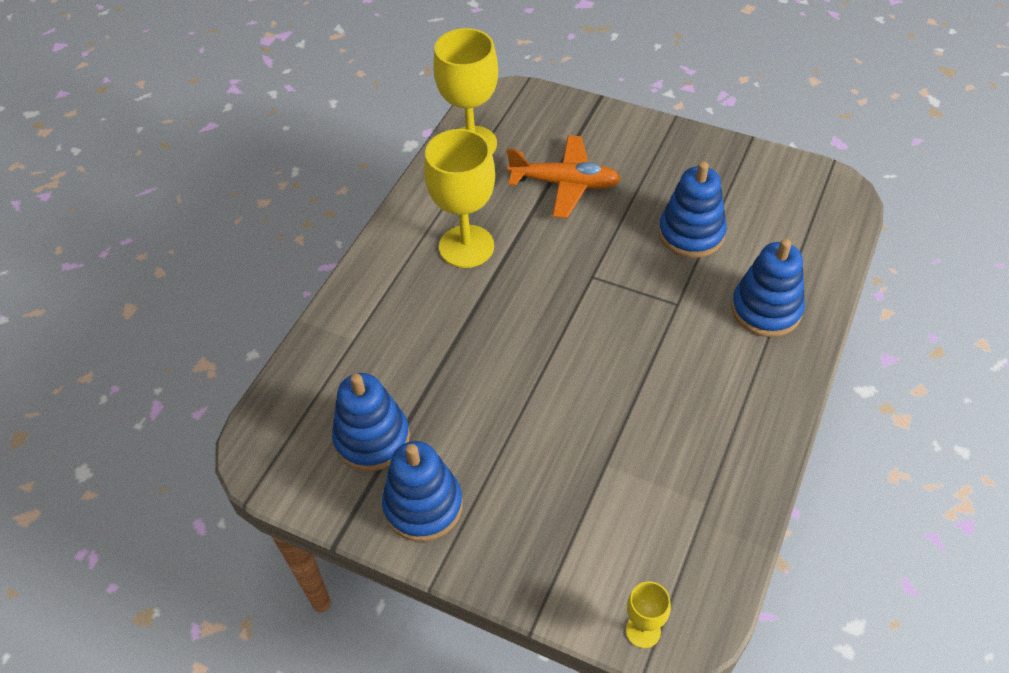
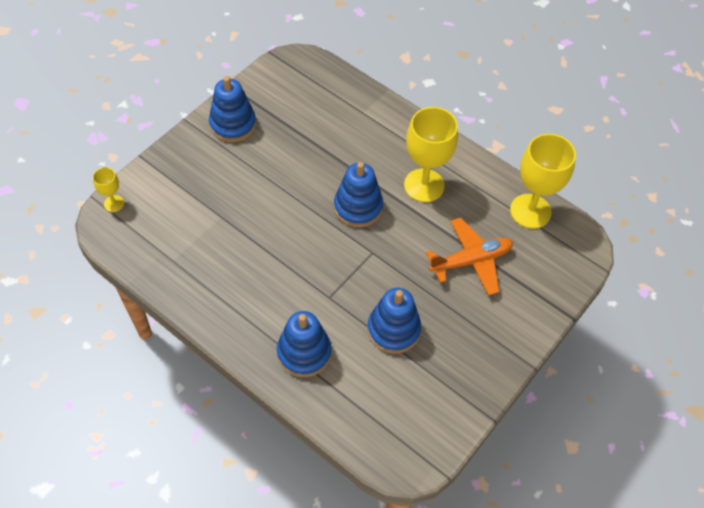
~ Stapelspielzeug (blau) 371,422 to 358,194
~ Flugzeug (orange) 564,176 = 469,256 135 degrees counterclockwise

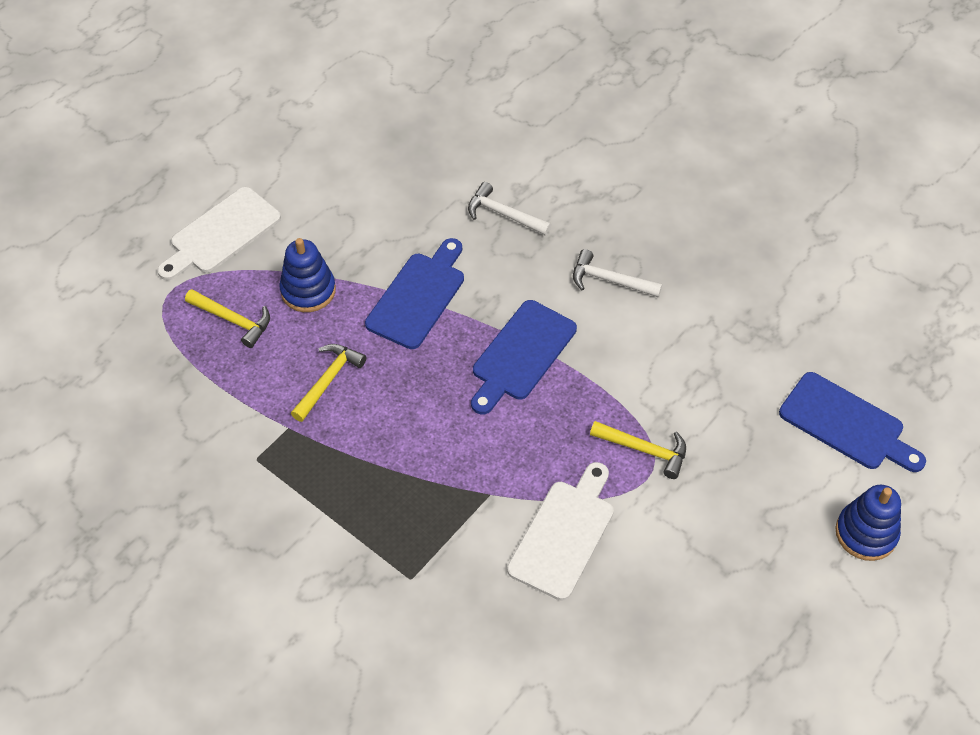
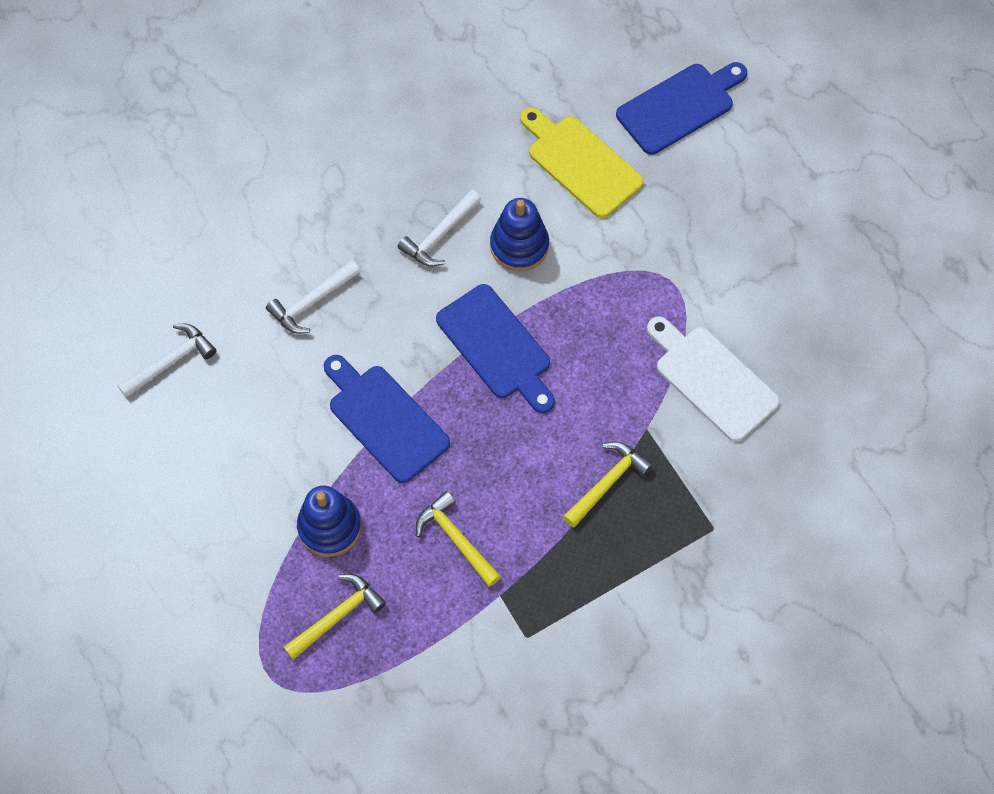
- Schneidebrett (weiß) 219,233
~ Hammer (gelb) 638,450 to 608,485
~ Stapelspielzeug (blau) 868,523 to 519,235
+ Hammer (weiß) 166,361
+ Schneidebrett (gelb) 582,162

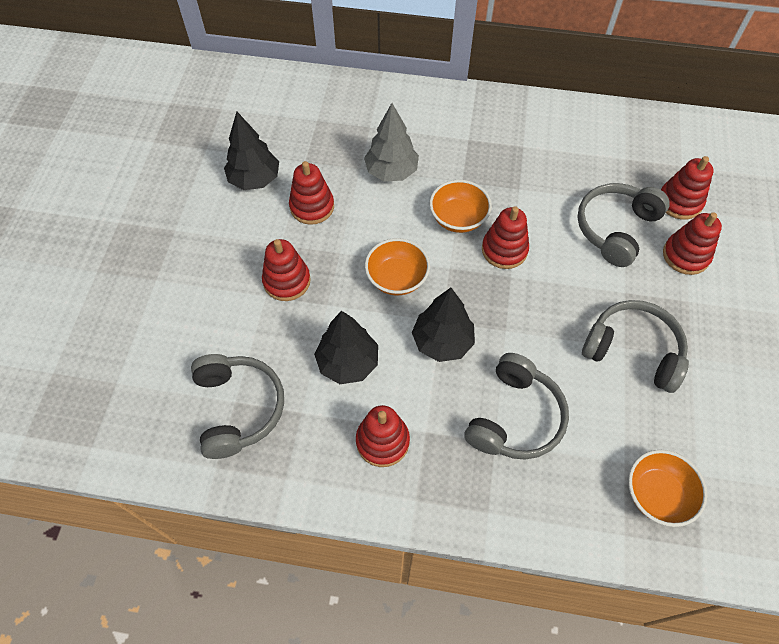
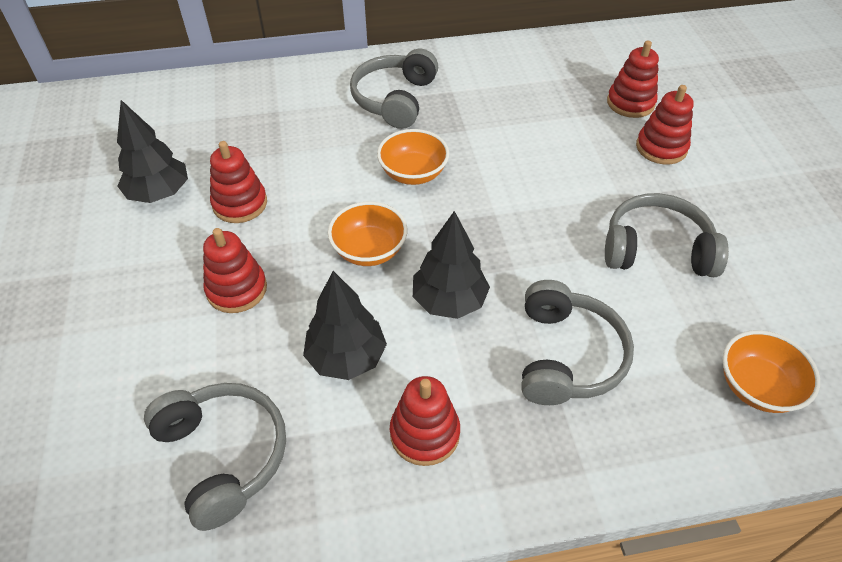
- Baum (grau) 391,142
- Stapelspielzeug (rot) 505,237
~ Kopfhörer (grau) 623,225 to 394,89

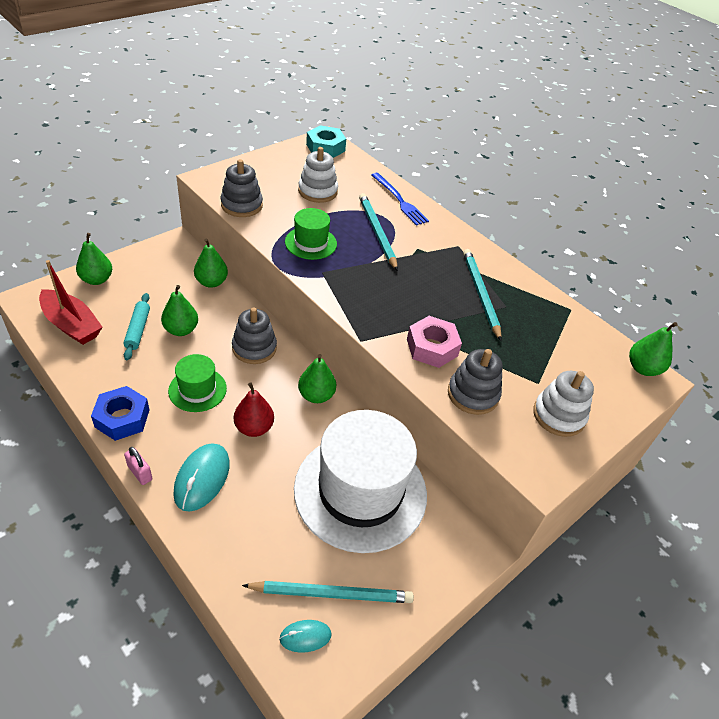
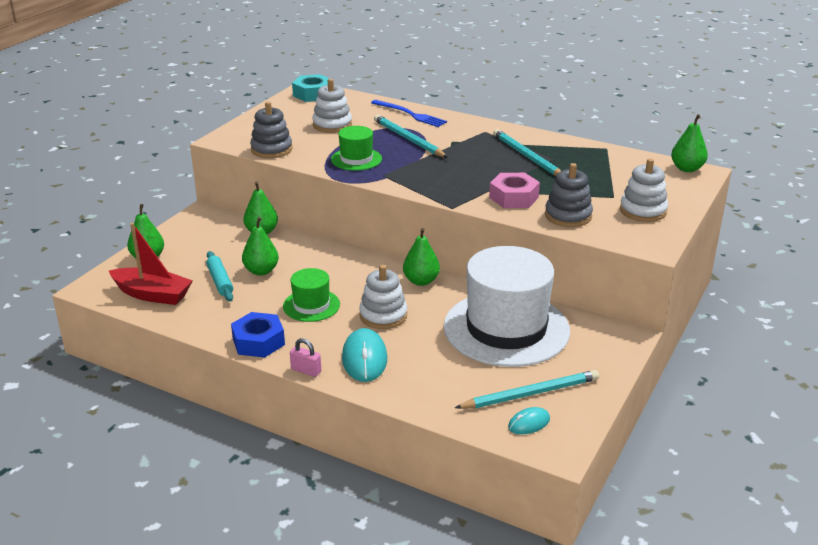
- Stapelspielzeug (grau) 254,335
~ Birne (rot) 254,409 to Stapelspielzeug (weiß) 383,297

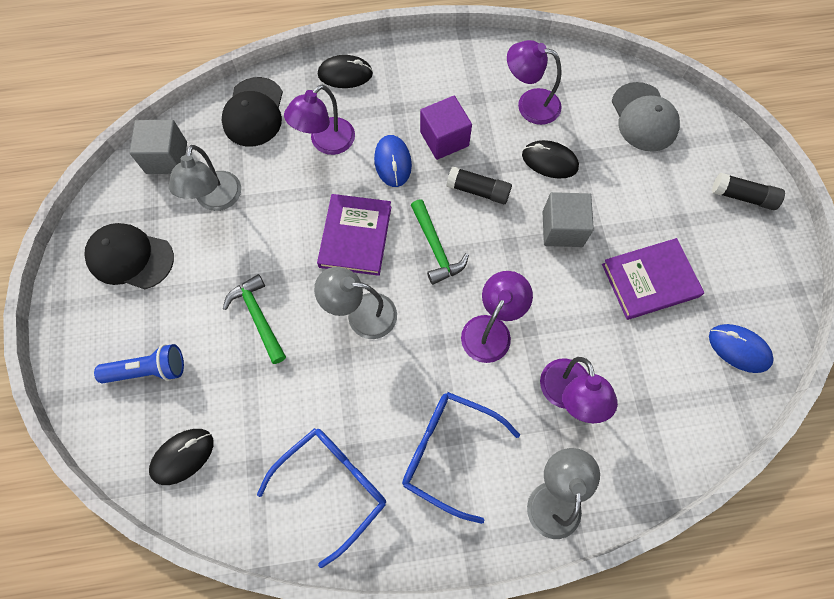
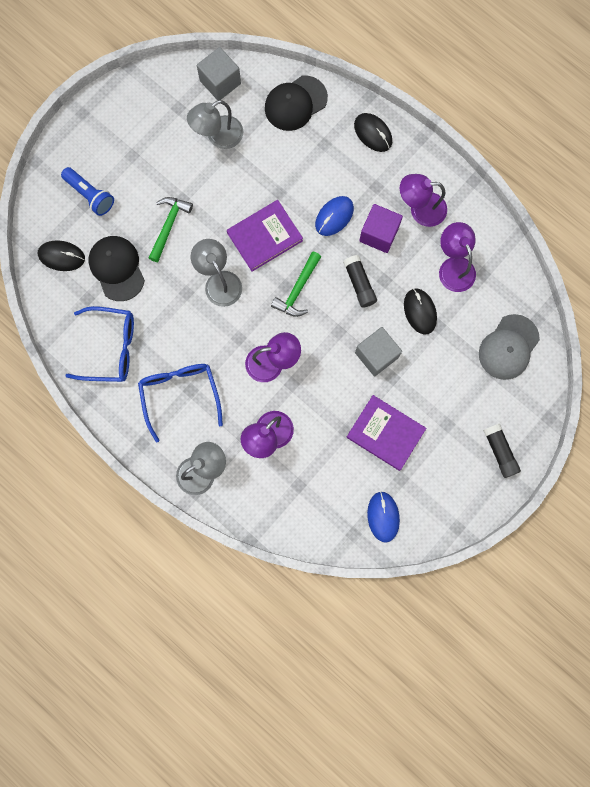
~ Kappe (schwarz) 129,256 to 117,268
~ Lampe (lila) 319,120 to 423,200

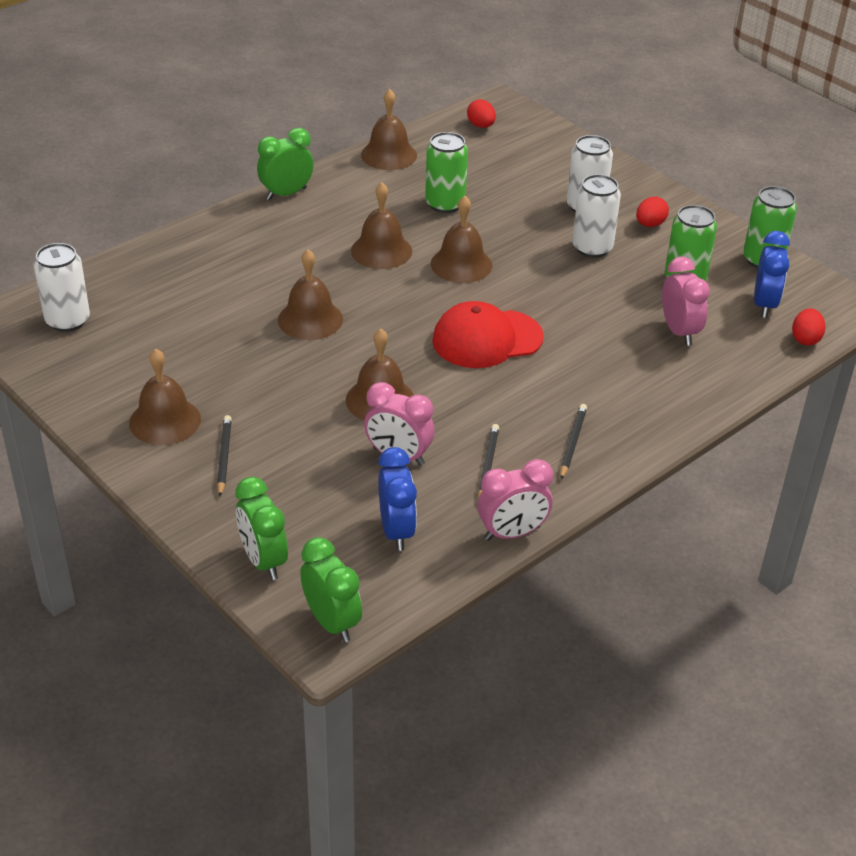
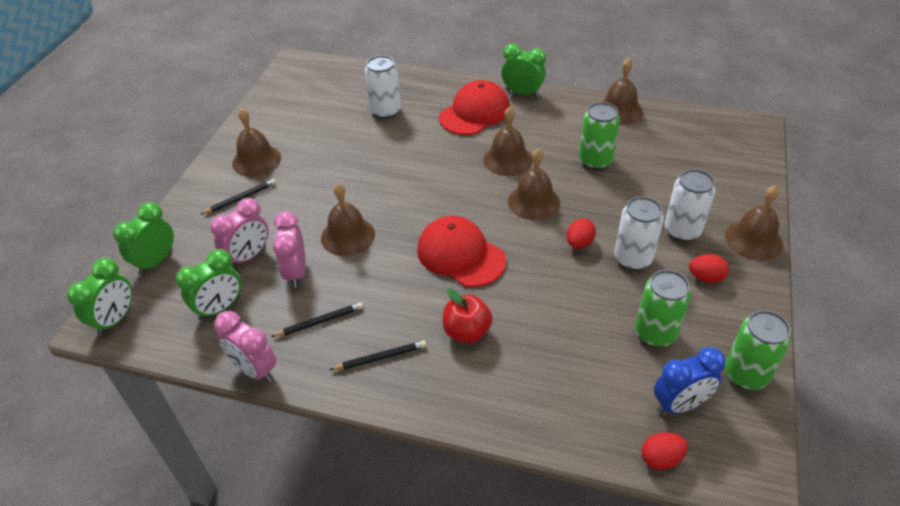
~ Dose (weiß) 62,287 to 383,87
~ Glocke (braun) 310,294 to 754,223
~ Wecker (blau) 397,499 to Wecker (grün) 208,284
~ Ei (rot) 481,113 to 581,233
~ Wecker (rosa) 686,301 to 239,233
+ Kappe (rot) 474,107
+ Apfel (rot) 468,315

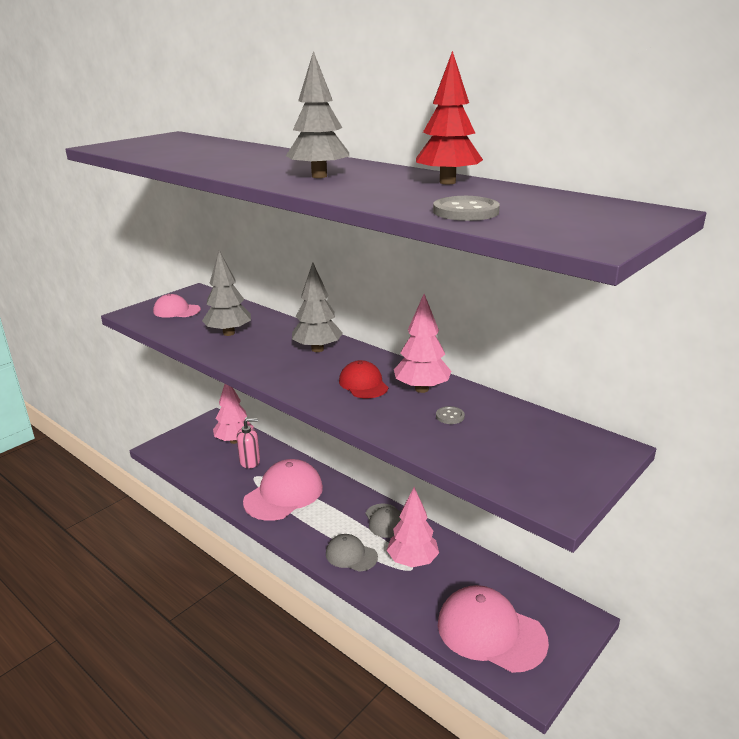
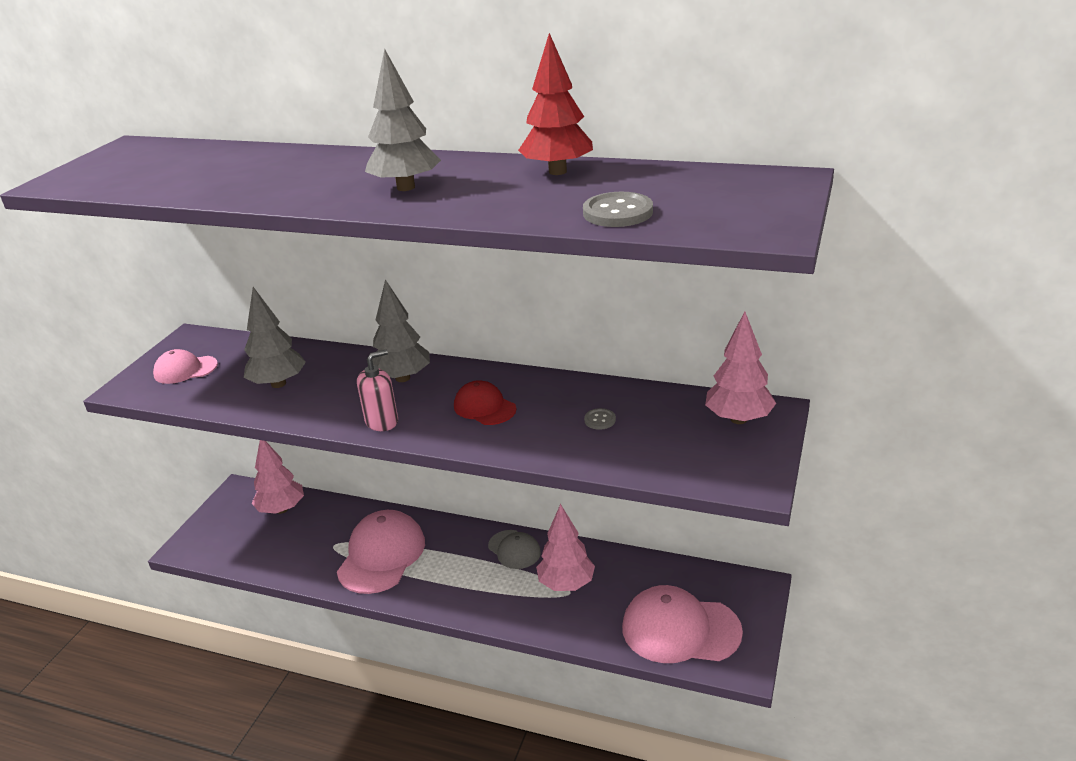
~ Seifenspender (rosa) 248,443 to 377,390
- Kappe (grau) 352,553
~ Baum (rosa) 422,343 to 740,368

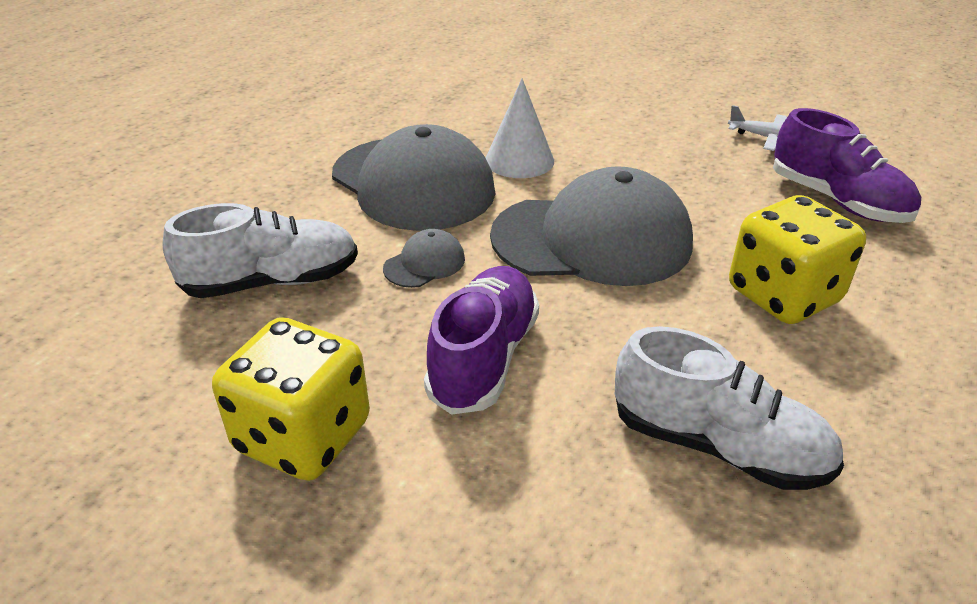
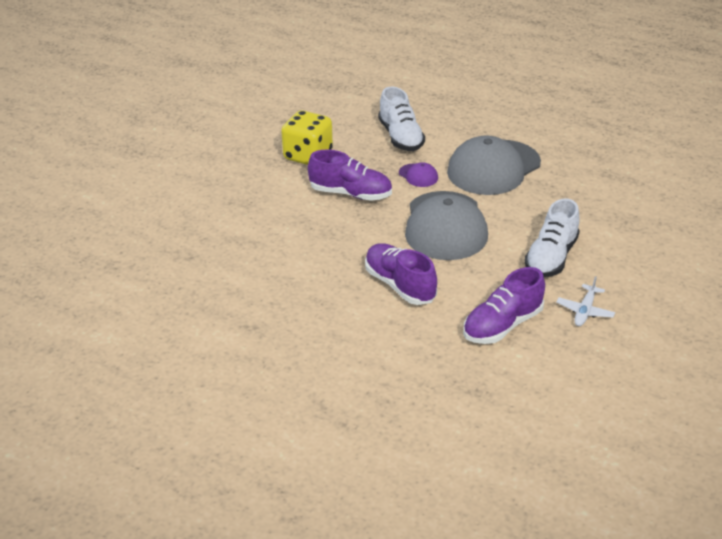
~ Kappe (grau) 424,258 to Kappe (lila) 418,174
- Kegel (weiß) 520,128
~ Schuh (weiß) 729,408 to 552,237
~ Spielwürfel (gelb) 797,259 to Schuh (lila) 401,274

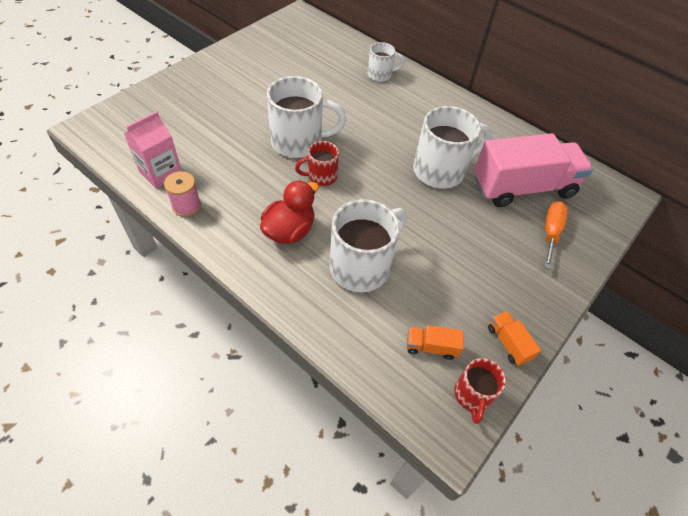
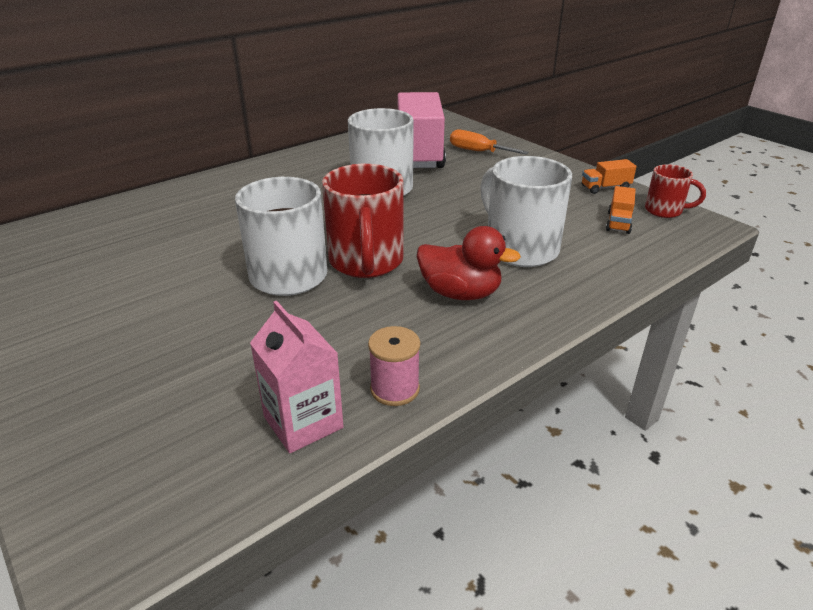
~ Ente (rot) 289,212 = 469,263 150 degrees clockwise
~ Tasse (rot) 317,163 = 362,221 x1.83
- Tasse (weiß) 386,62

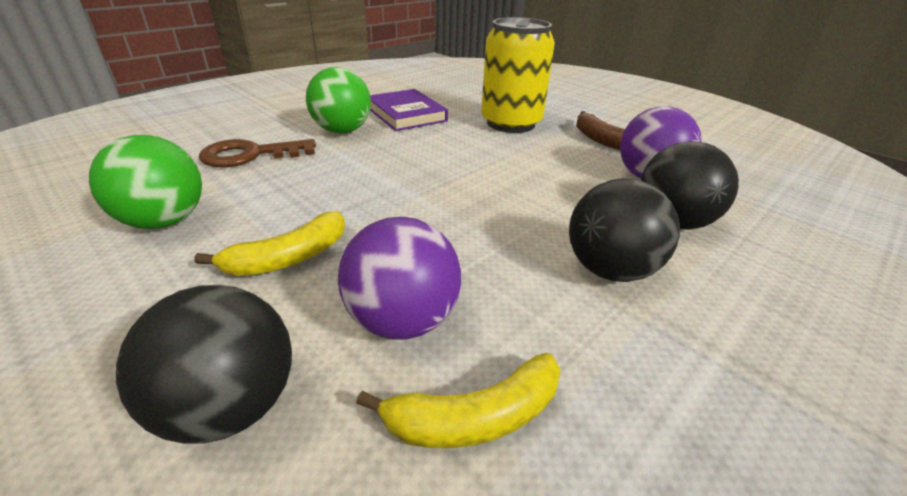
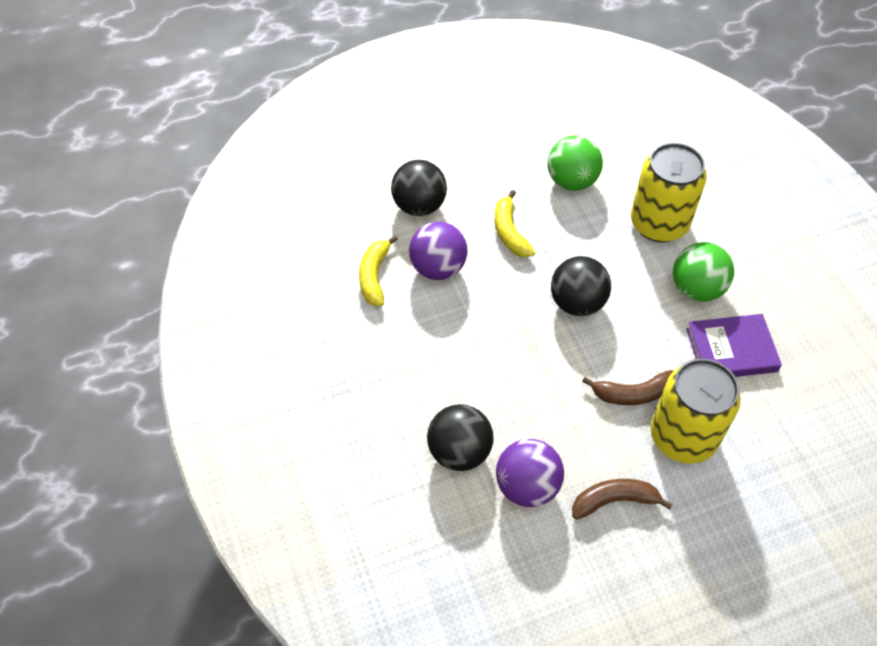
~ Schlüssel (braun) 257,153 to Dose (gelb) 669,192
~ Ball (schwarz) 624,230 to 581,286
+ Banane (braun) 627,387

